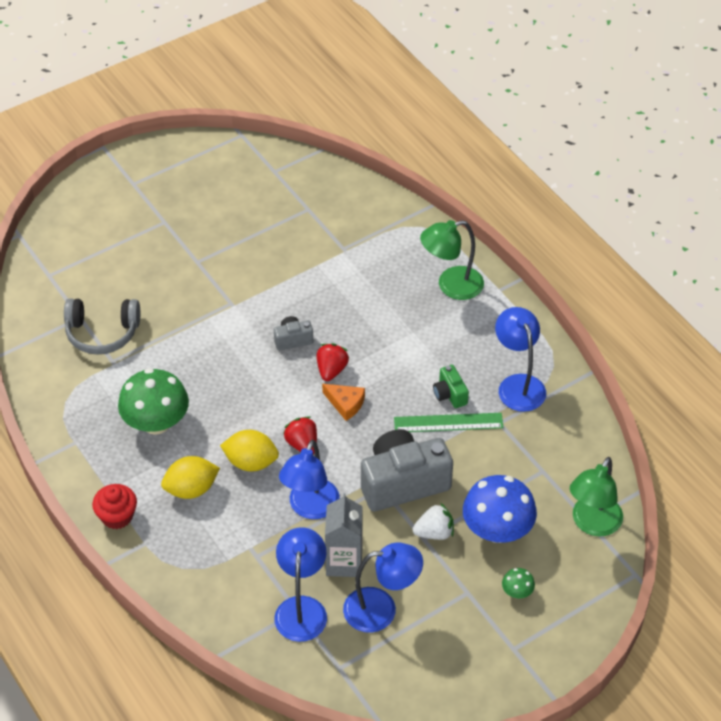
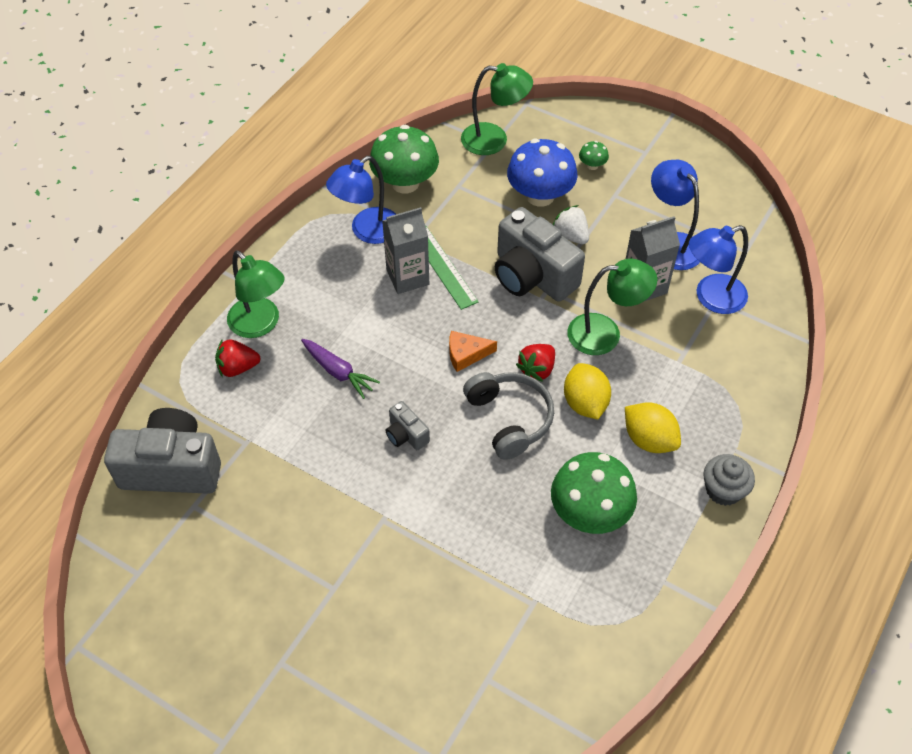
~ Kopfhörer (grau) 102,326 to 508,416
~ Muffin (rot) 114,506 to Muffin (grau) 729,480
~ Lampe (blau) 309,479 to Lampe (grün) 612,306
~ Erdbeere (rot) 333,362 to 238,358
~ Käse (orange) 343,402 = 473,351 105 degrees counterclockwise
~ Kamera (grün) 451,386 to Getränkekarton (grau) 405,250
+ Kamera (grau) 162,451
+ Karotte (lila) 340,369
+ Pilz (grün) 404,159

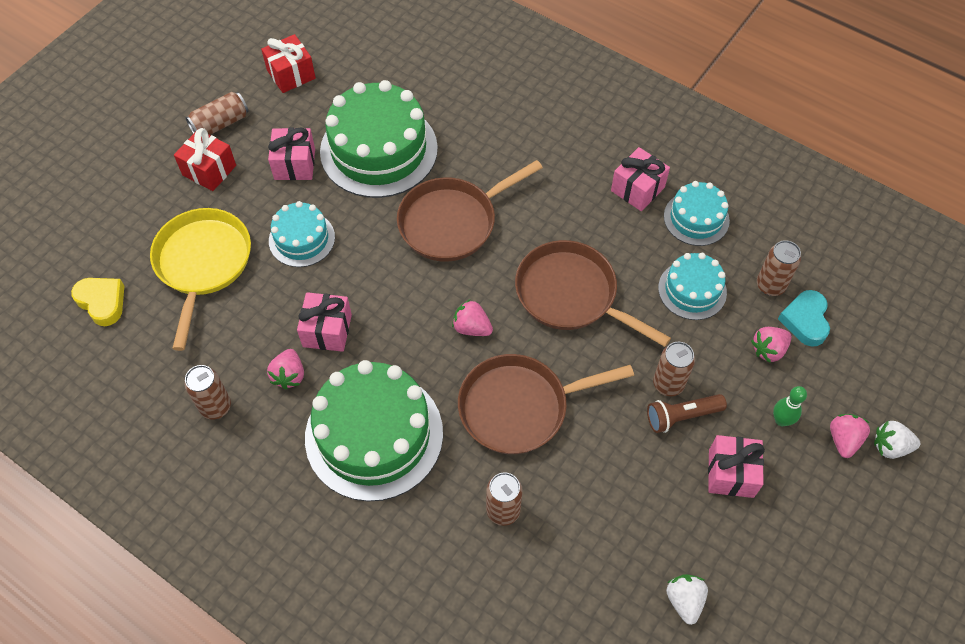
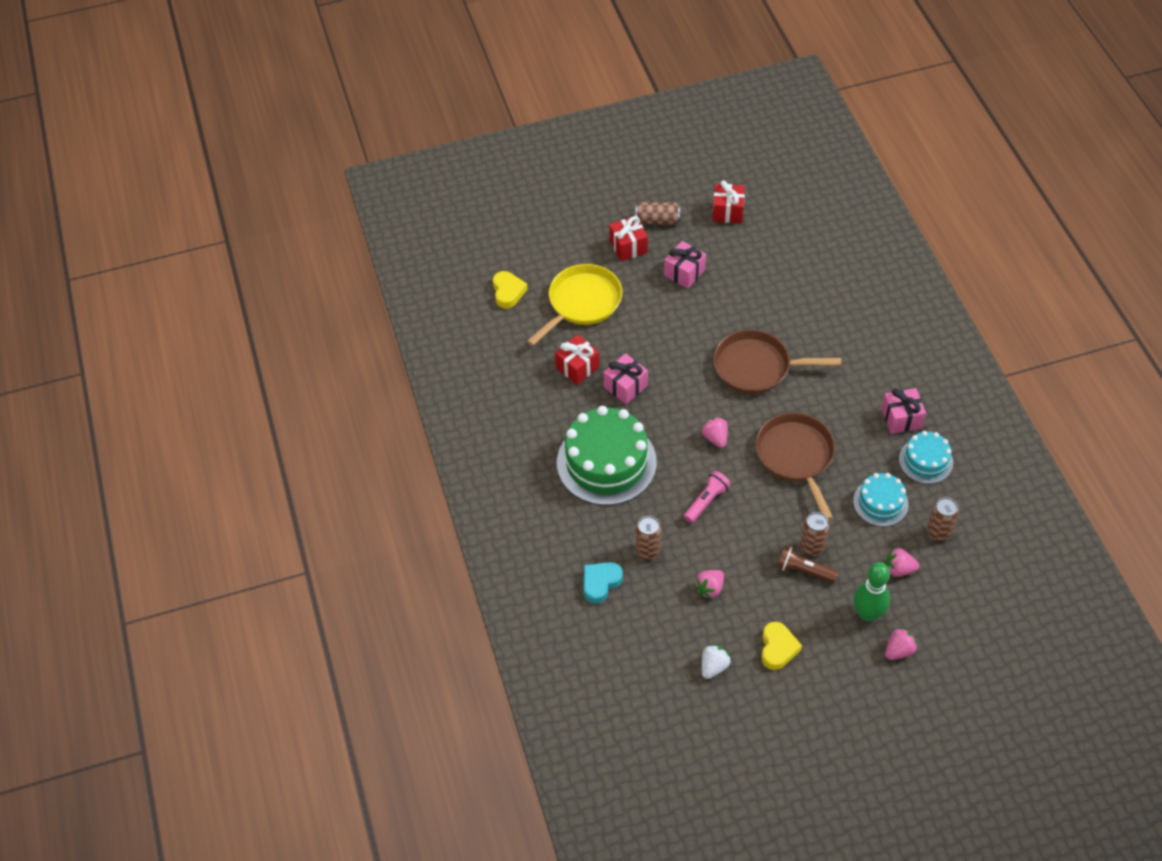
- Dose (braun) 207,392
~ Erdbeere (rosa) 285,369 to 709,584
- Kuchen (türkis) 302,234
- Kuchen (grün) 379,139
~ Pfanne (braun) 546,404 to Taschenlampe (rosa) 707,497
- Geschenk (rosa) 736,466
~ Bowlingkegel (grün) 790,406 = 871,592 x1.74
~ Herz (türkis) 804,318 to 603,583
- Erdbeere (weiß) 897,440
+ Geschenk (rot) 577,360
+ Herz (gelb) 781,646

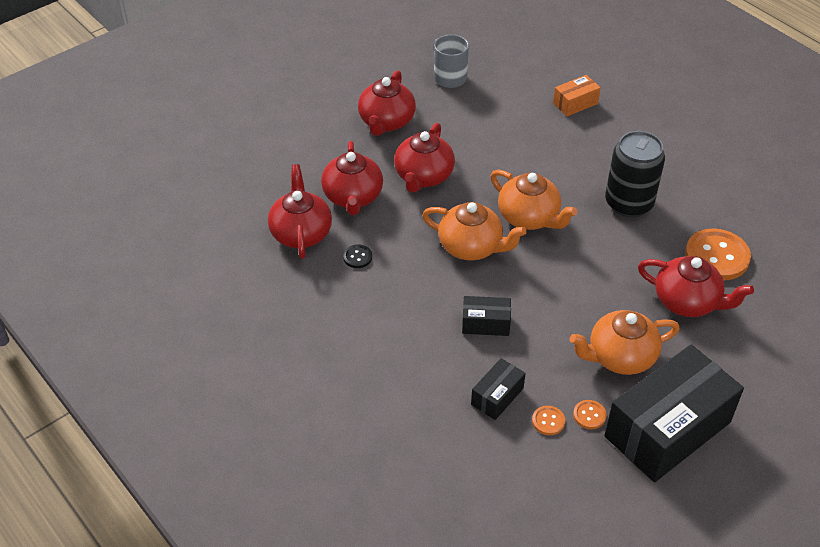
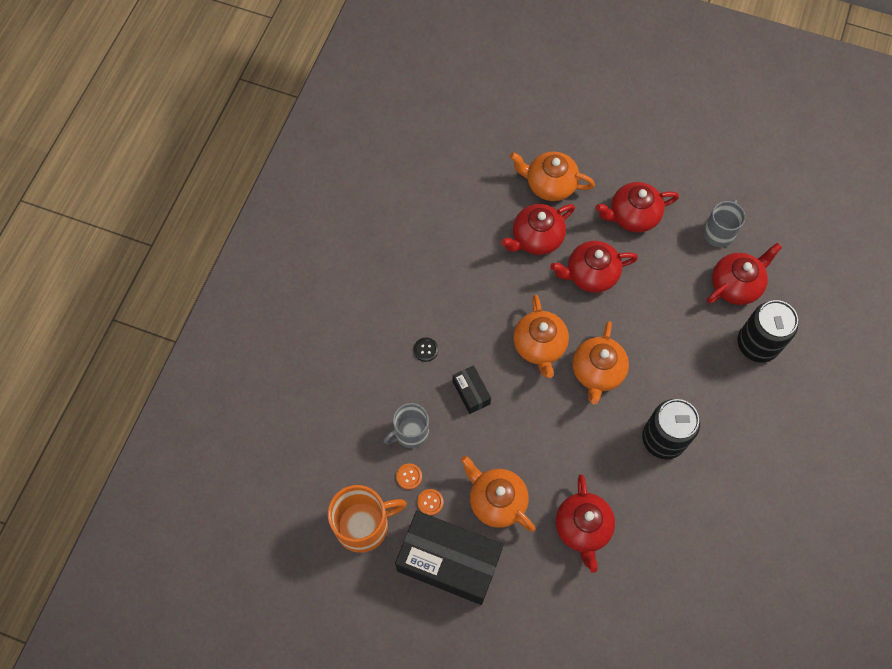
~ Teekanne (rot) 300,211 to 744,274
~ Knopf (schwarz) 357,256 to 426,349
~ Schachtel (schwarz) 498,389 to Tasse (grau) 406,425
~ Schachtel (orange) 577,95 to Dose (schwarz) 767,331
- Knopf (orange) 718,254
+ Tasse (orange) 367,519
+ Teekanne (orange) 552,176

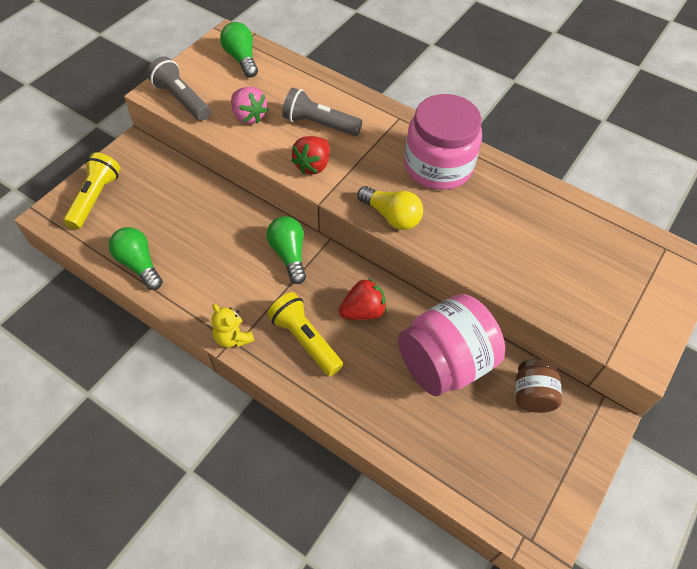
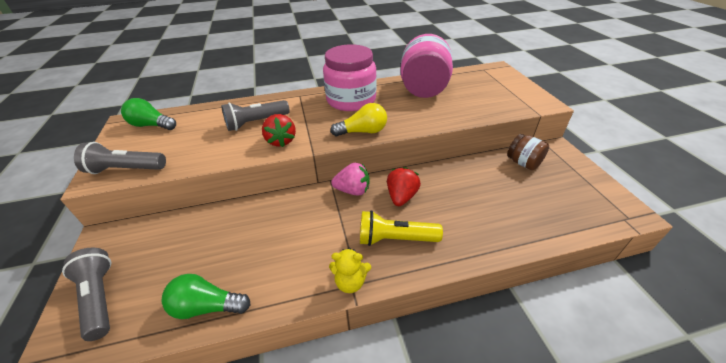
~ Taschenlampe (gelb) 92,191 to Taschenlampe (grau) 86,294
~ Erdbeere (rosa) 249,105 to 350,179
- Glühbirne (grün) 286,250
~ Einmachglas (rosa) 451,345 to 426,66

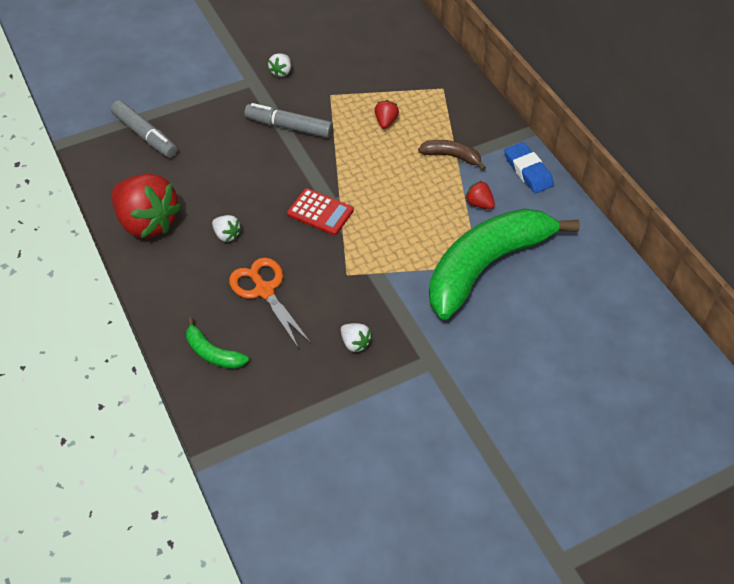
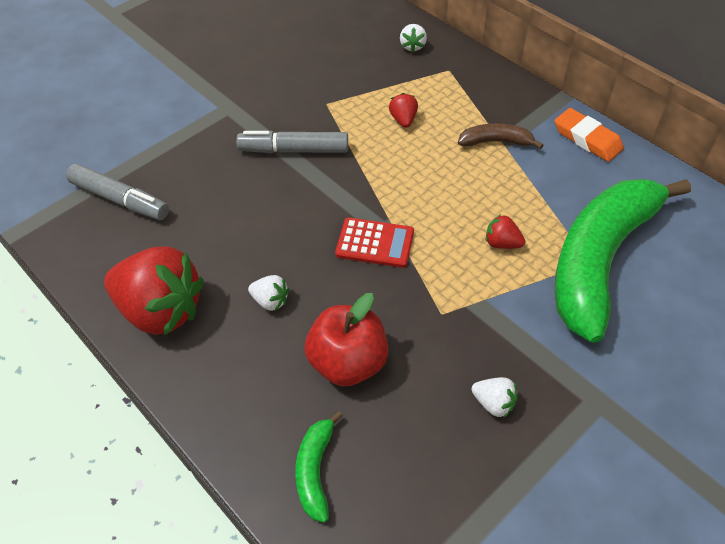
~ Banane (grün) 217,343 = 319,467 75 degrees clockwise
~ Schere (orange) 270,303 to Apfel (rot) 346,339
~ Erdbeere (weiß) 279,65 to 413,38
~ Erdbeere (rot) 480,195 to 505,231
~ Radiergummi (blau) 529,167 to Radiergummi (orange) 589,135

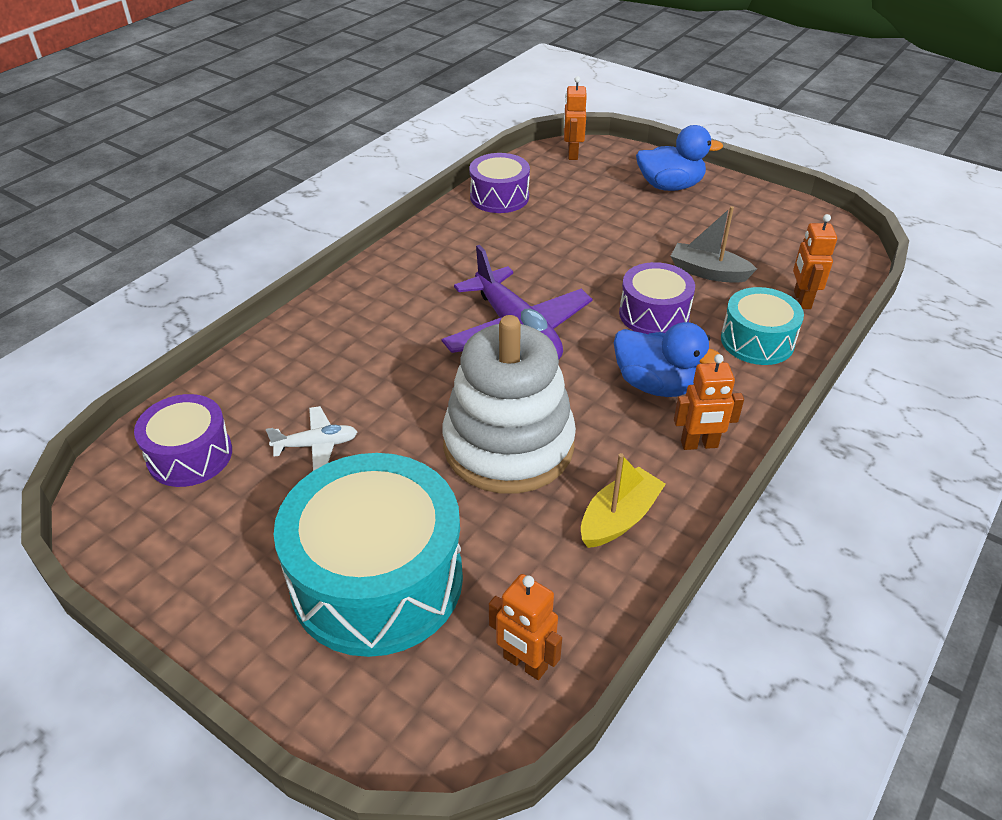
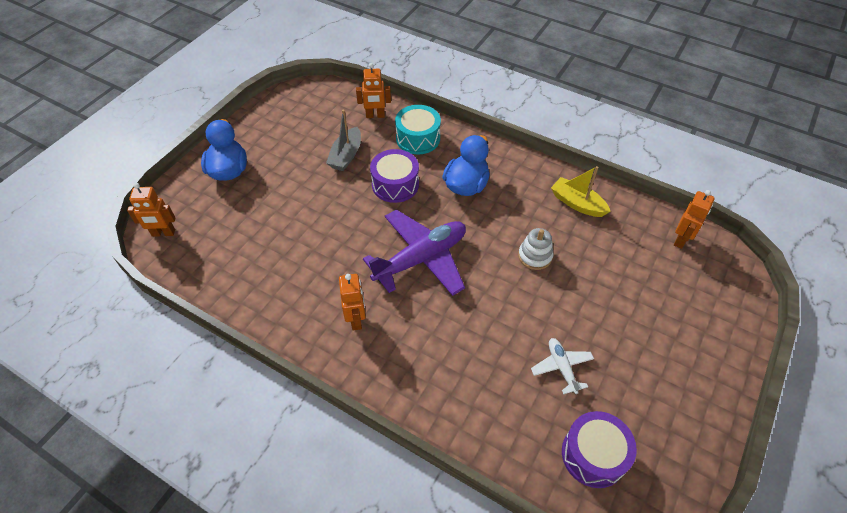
- Trommel (türkis) 368,555
~ Stapelspielzeug (weiß) 509,404 = 535,249 x0.41
- Trommel (lila) 499,183
~ Roboter (orange) 709,402 to 352,302

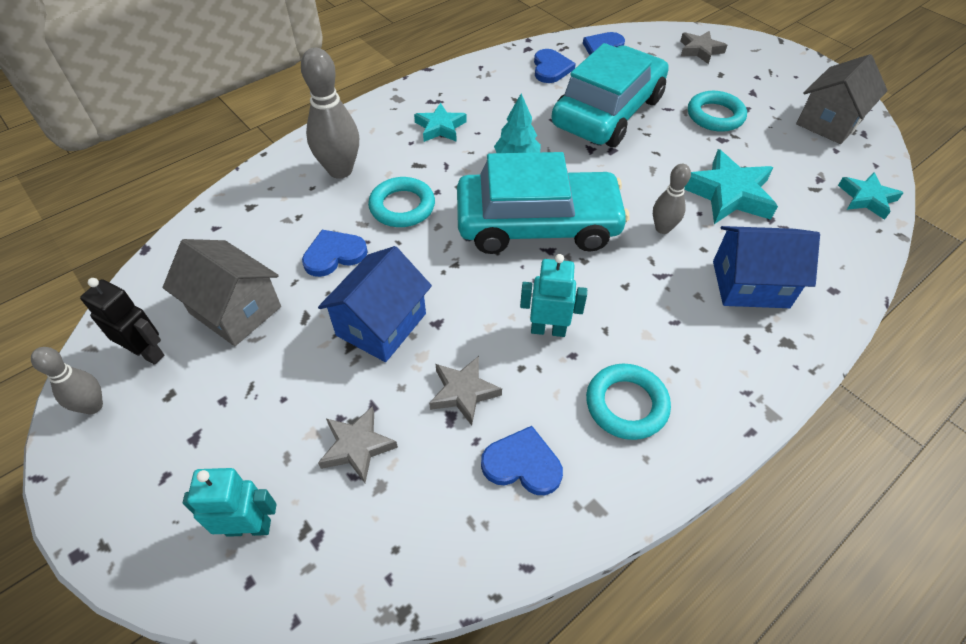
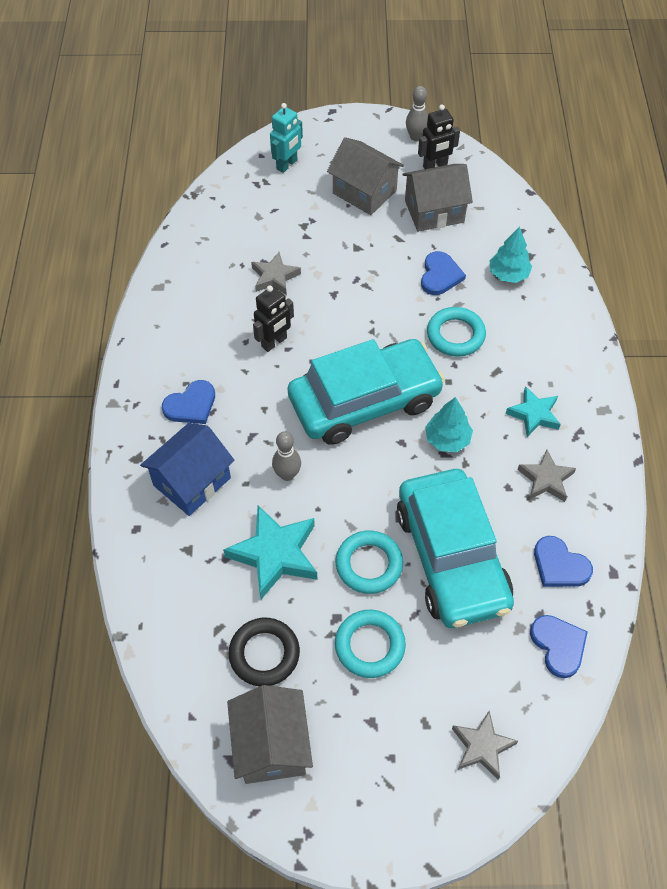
- Bowlingkegel (grau) 330,113
- Haus (blau) 375,304
~ Stern (grau) 358,444 to 547,476
~ Auto (türkis) 543,203 = 366,392 150 degrees counterclockwise
~ Herz (blau) 522,460 to 188,402
~ Roboter (türkis) 553,295 to Roboter (schwarz) 273,318
~ Ring (türkis) 628,402 to 369,562
- Stern (türkis) 870,196
+ Ring (schwarz) 264,652
+ Haus (grau) 365,176
+ Baum (türkis) 510,254

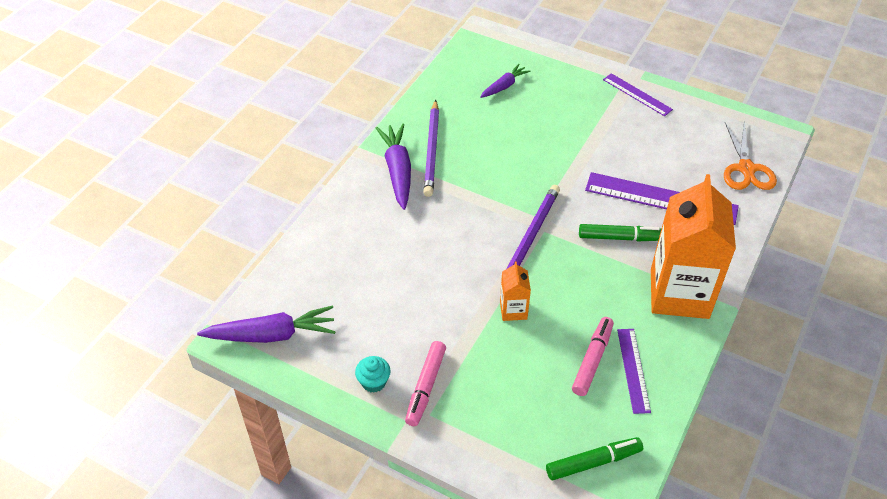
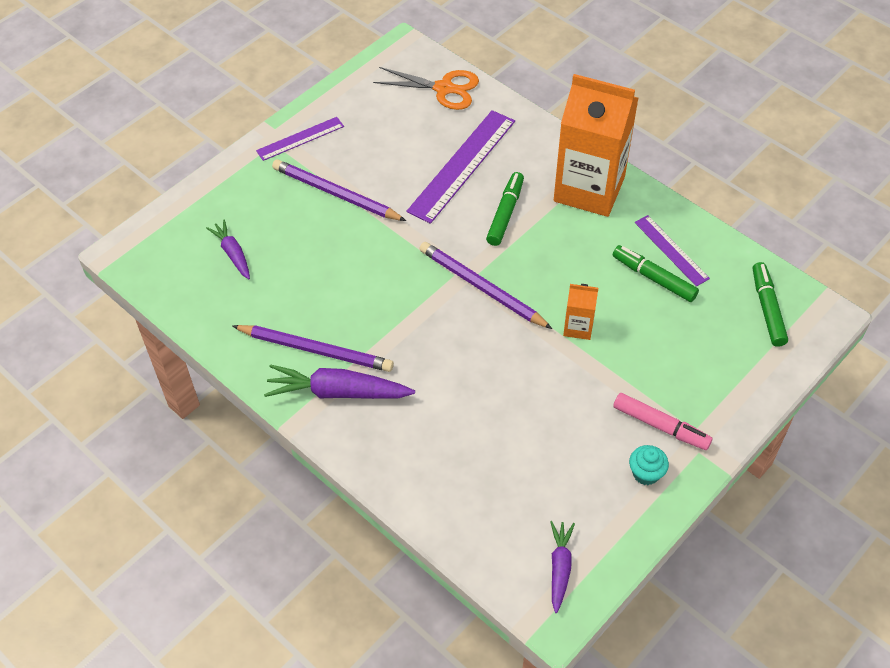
~ Karotte (lila) 266,324 = 562,567 x0.60
~ Filzstift (rosa) 593,356 to Filzstift (grün) 656,273
~ Lineal (lila) 634,371 = 672,250 45 degrees clockwise
+ Bleistift (lila) 339,190

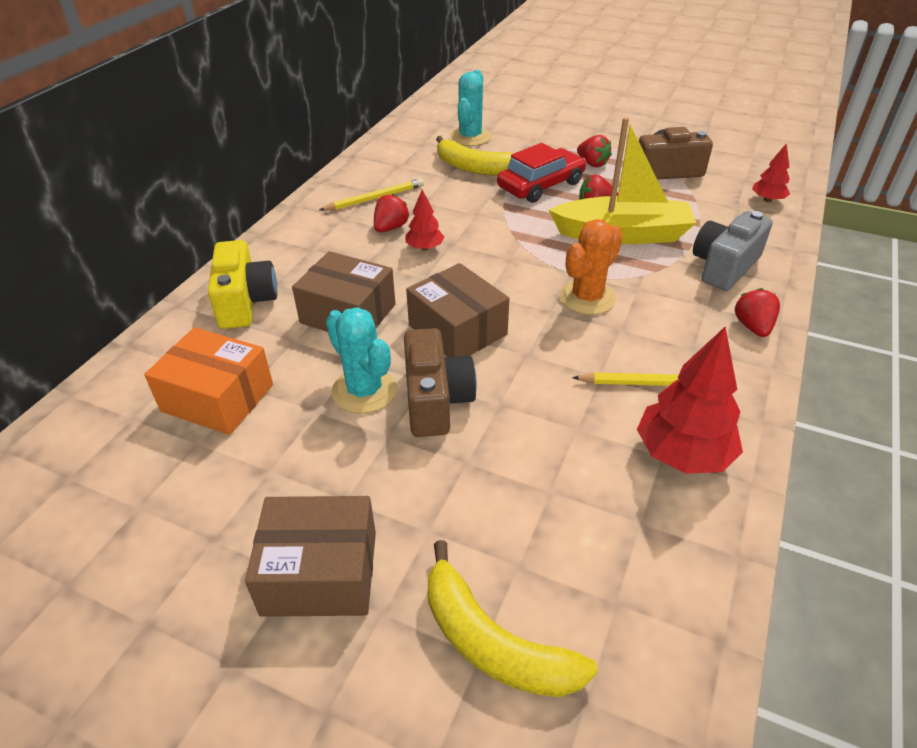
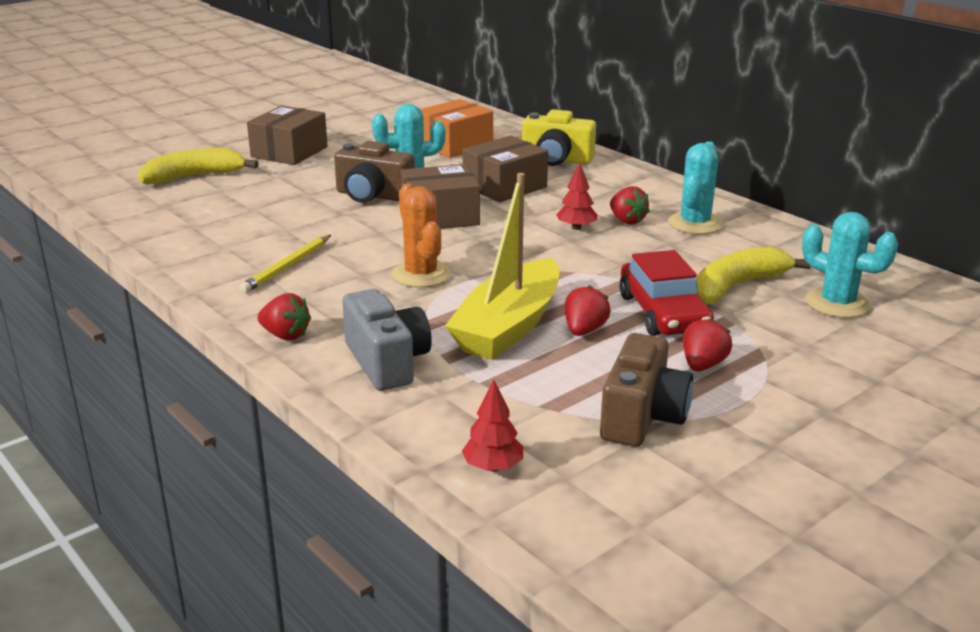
~ Bleistift (gelb) 372,194 to Kaktus (türkis) 695,187
~ Erdbeere (rot) 594,151 = 707,344 135 degrees clockwise
- Baum (rot) 690,400

